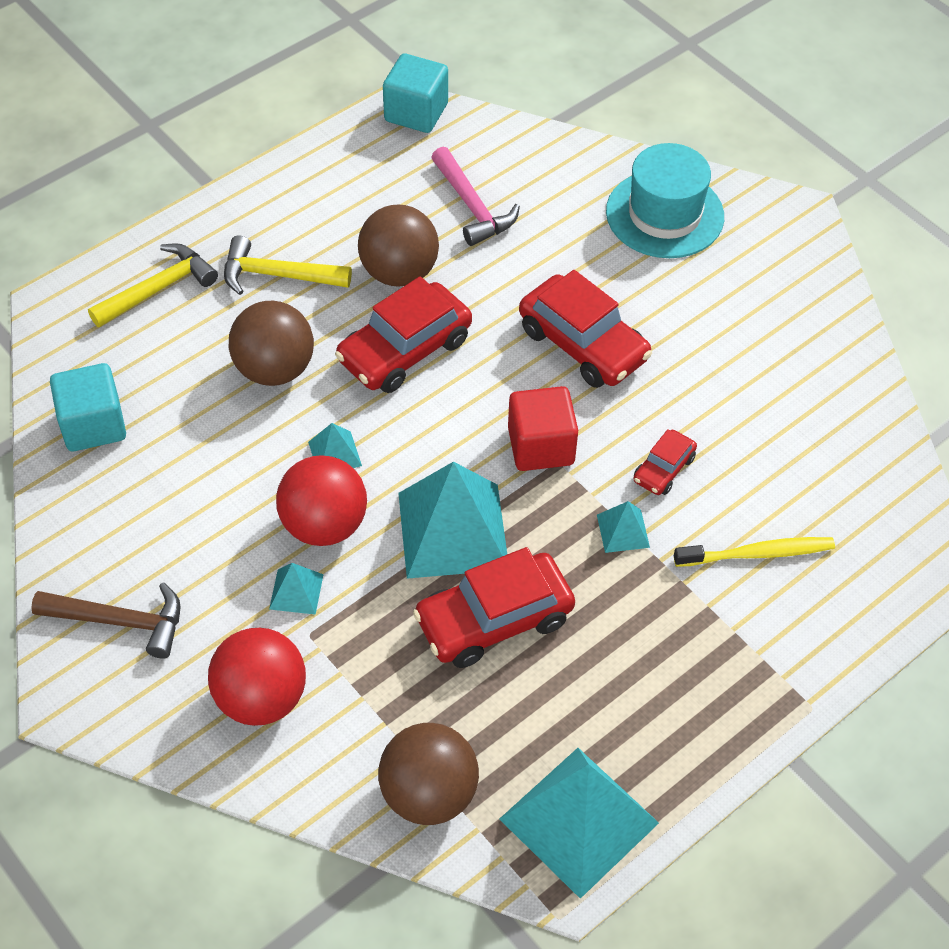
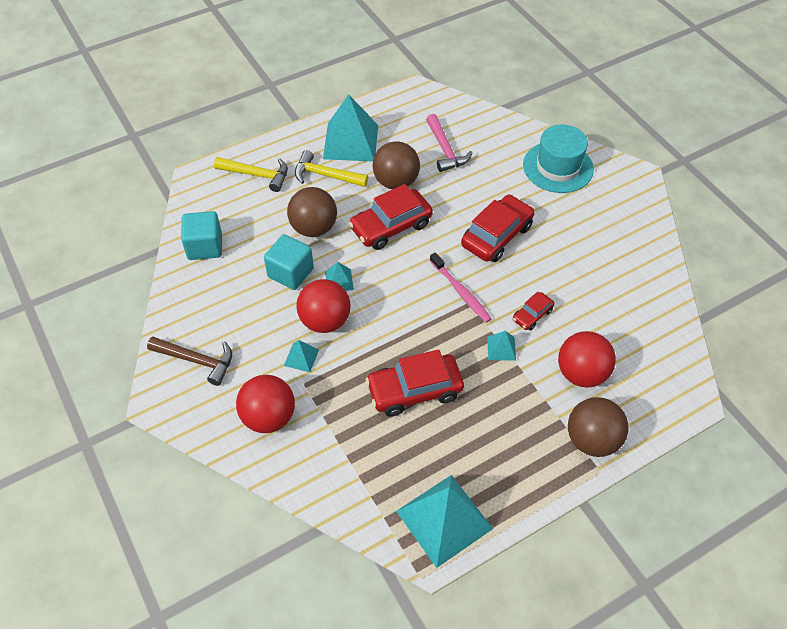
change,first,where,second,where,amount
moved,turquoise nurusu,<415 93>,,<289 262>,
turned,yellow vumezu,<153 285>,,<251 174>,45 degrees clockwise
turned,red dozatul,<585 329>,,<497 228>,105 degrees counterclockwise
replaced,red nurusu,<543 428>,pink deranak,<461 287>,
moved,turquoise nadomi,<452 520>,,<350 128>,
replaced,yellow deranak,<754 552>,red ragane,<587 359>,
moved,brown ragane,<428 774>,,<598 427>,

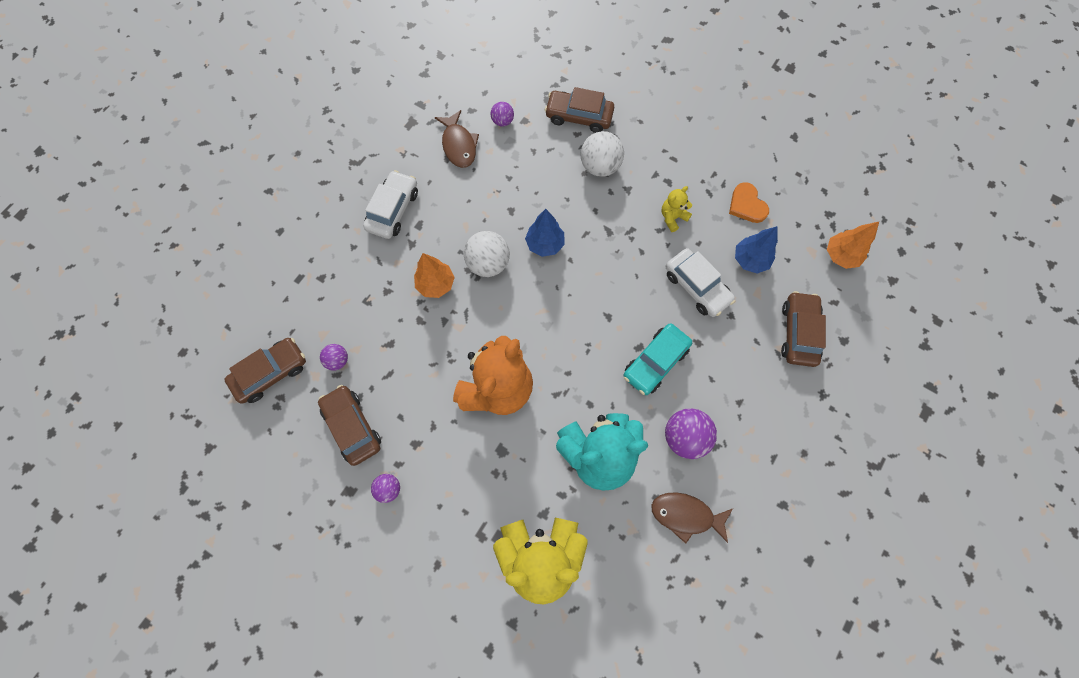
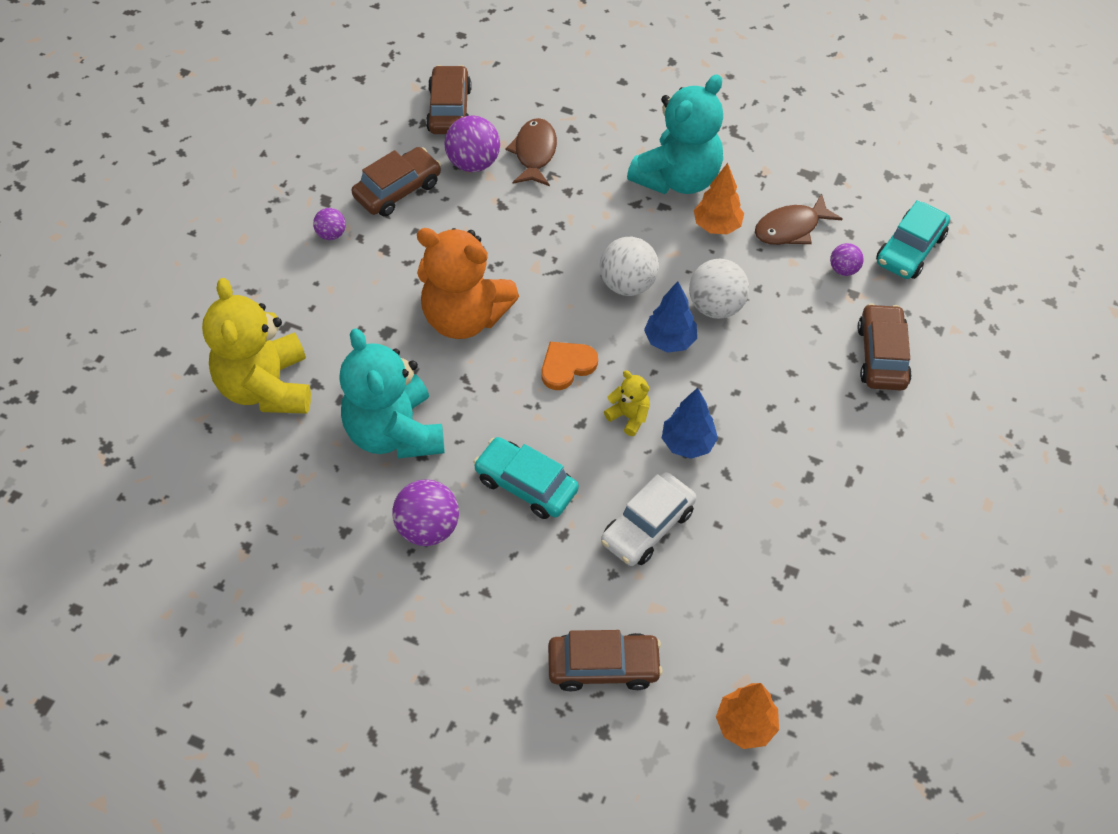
change,first,where,second,where,amount
moved,white ragane,<602 154>,,<719 289>,
replaced,white dozatul,<390 204>,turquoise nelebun,<675 134>,
moved,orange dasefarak,<749 202>,,<569 366>,
moved,yellow nelebun,<677 209>,,<627 403>,
moved,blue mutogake,<756 250>,,<690 423>,
moved,orange mutogake,<434 275>,,<719 199>,
turned,brown dozatul,<265 370>,,<449 99>,135 degrees counterclockwise
resized,purple ragane,<334 357>,,<472 143>,x1.78
moved,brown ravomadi,<692 518>,,<531 152>,
added,,,turquoise dozatul,<913 239>,

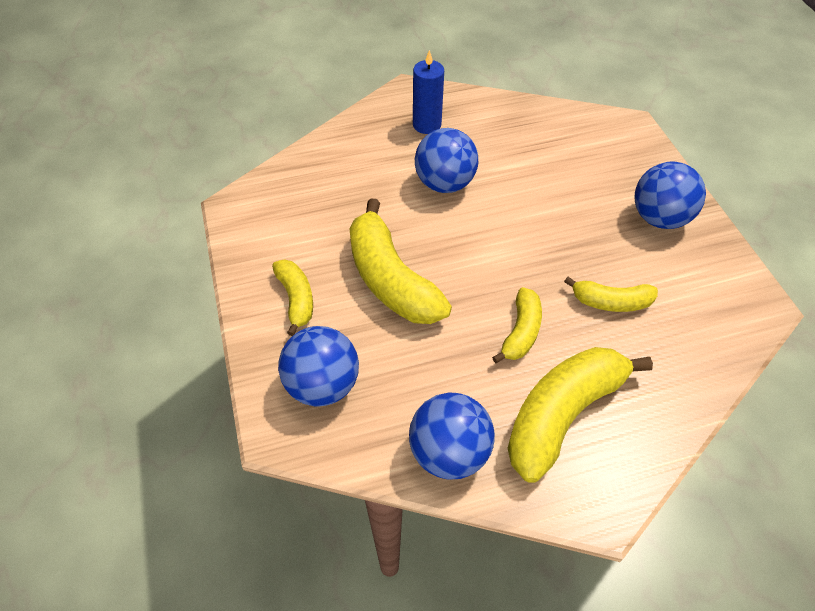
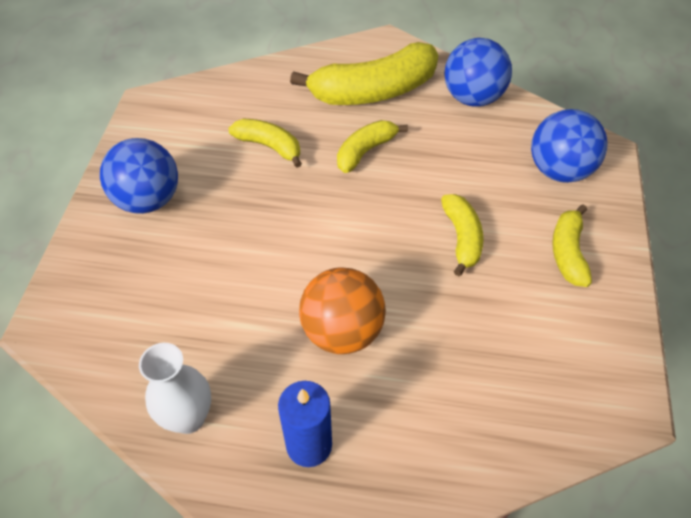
change,first,where,second,where,amount
recoloured,blue ragane,<446 160>,orange ragane,<342 310>,
resized,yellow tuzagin,<400 261>,,<462 235>,x0.55
added,,,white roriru,<175 388>,

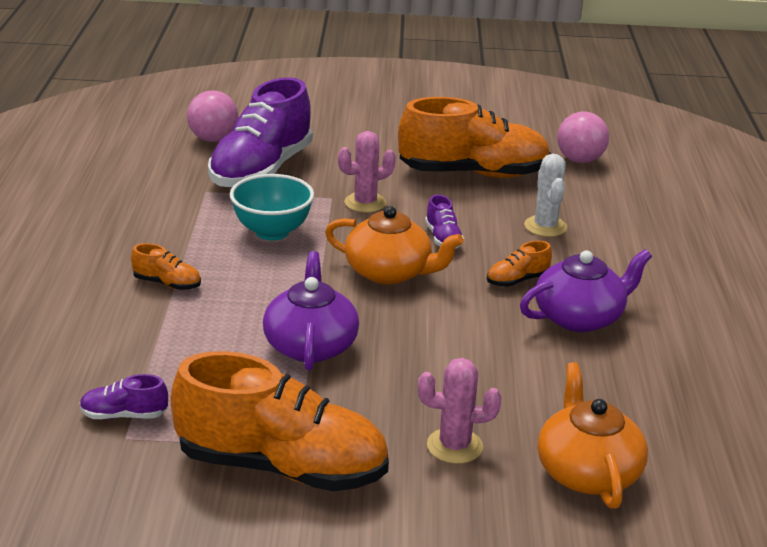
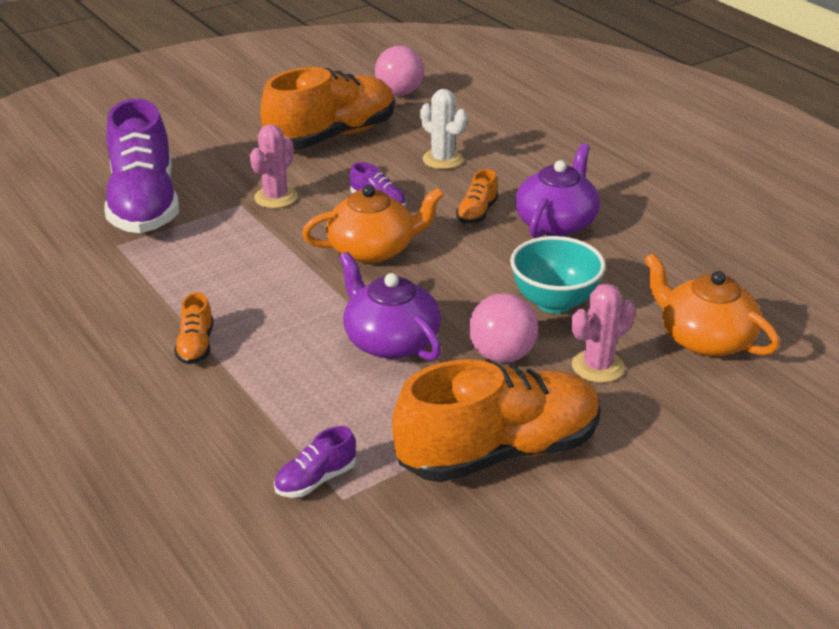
change,first,where,second,where,amount
moved,pink ragane,<212 116>,,<503 328>,
moved,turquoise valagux,<272 207>,,<558 275>,
turned,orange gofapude,<166 266>,,<193 328>,105 degrees clockwise

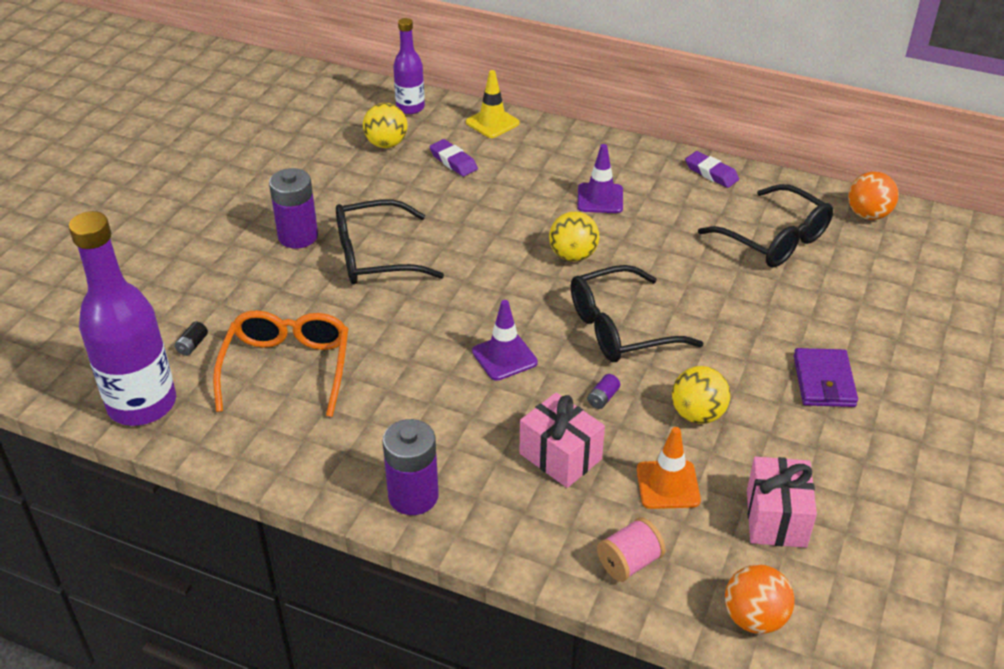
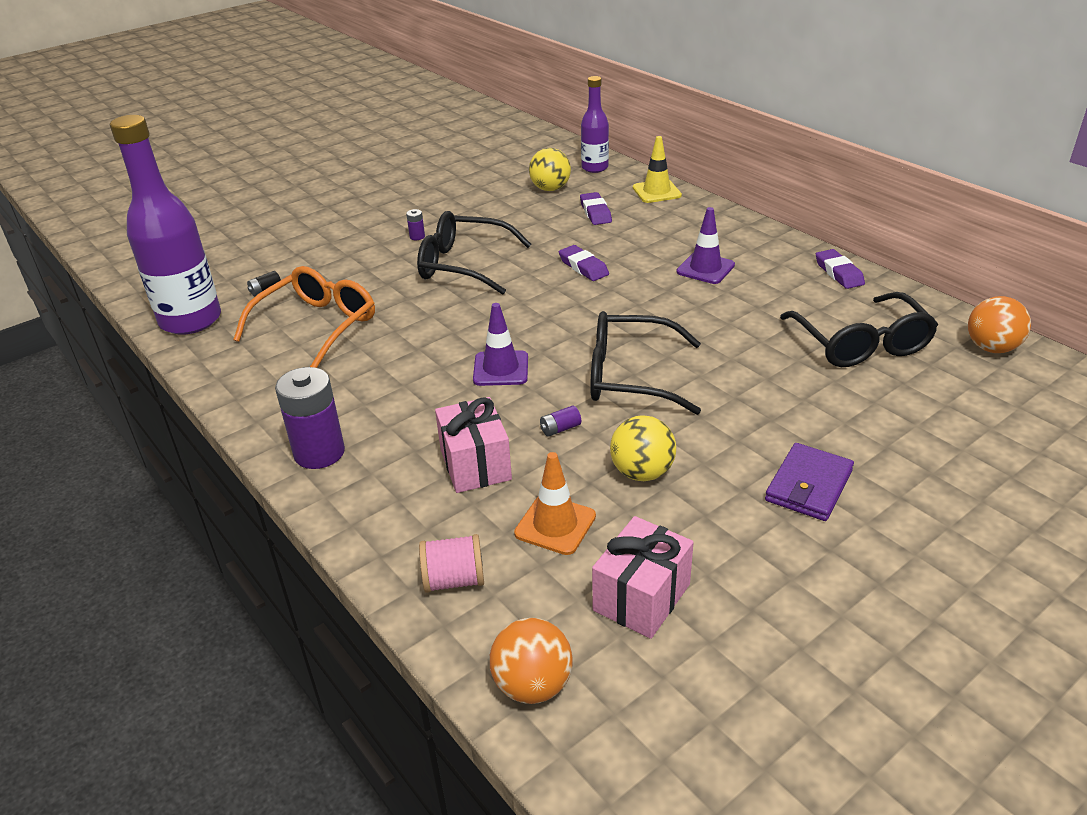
change,first,where,second,where,amount
resized,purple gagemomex,<293 208>,,<415 224>,x0.42
removed,yellow ragane,<574 237>,,,
added,,,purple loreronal,<584 263>,

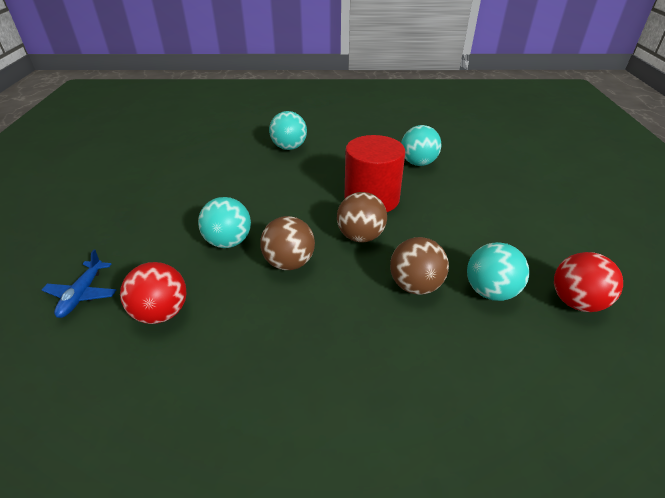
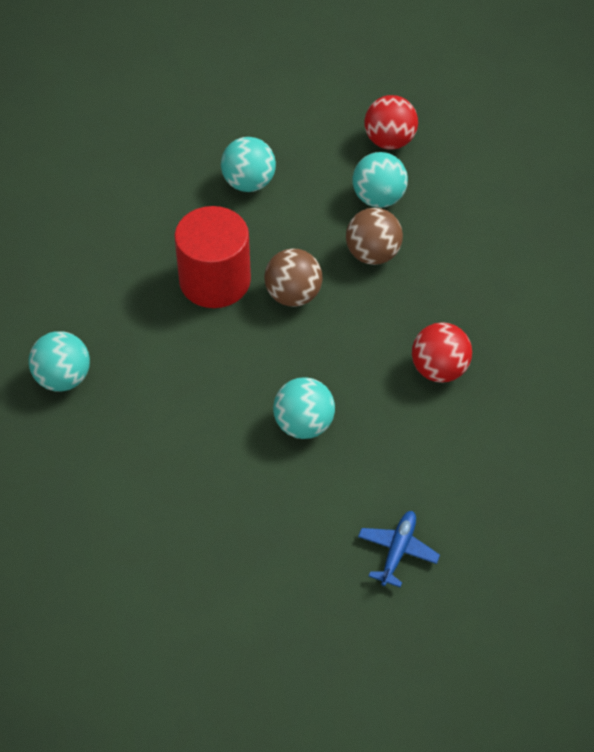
change,first,where,second,where,amount
moved,turquoise ragane,<421 145>,,<248 164>,
removed,brown ragane,<287 243>,,,
turned,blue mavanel,<79 283>,,<399 549>,75 degrees counterclockwise
moved,red ragane,<153 293>,,<442 352>,

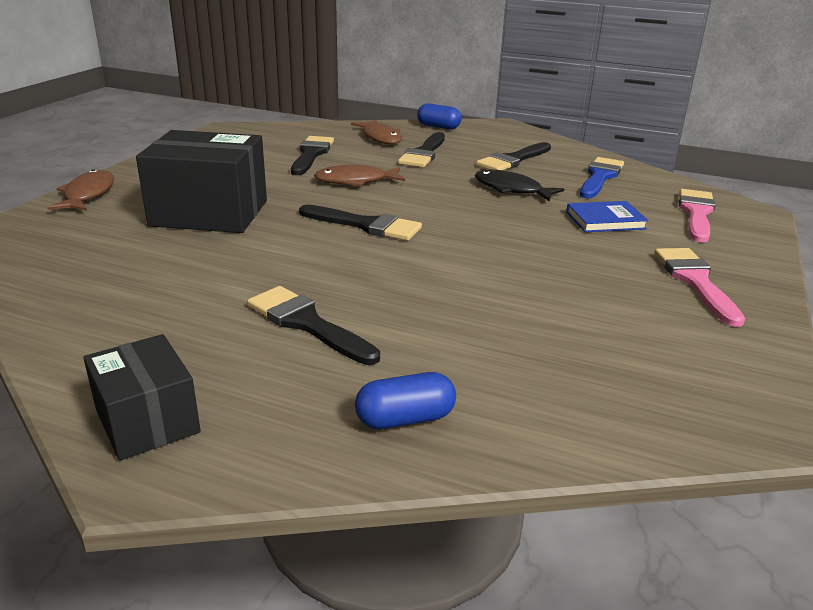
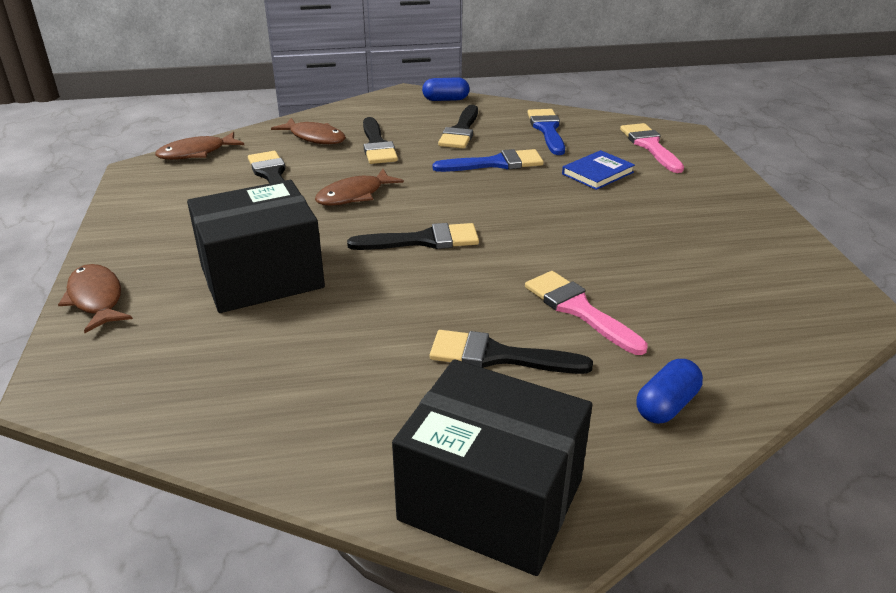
change,first,where,second,where,amount
moved,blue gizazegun,<439 116>,,<445 89>,
replaced,black ravomadi,<519 185>,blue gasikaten,<488 160>,
moved,pink gasikaten,<699 287>,,<586 313>,
resized,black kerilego,<142 397>,,<492 467>,x1.71
added,,,brown ravomadi,<199 146>,

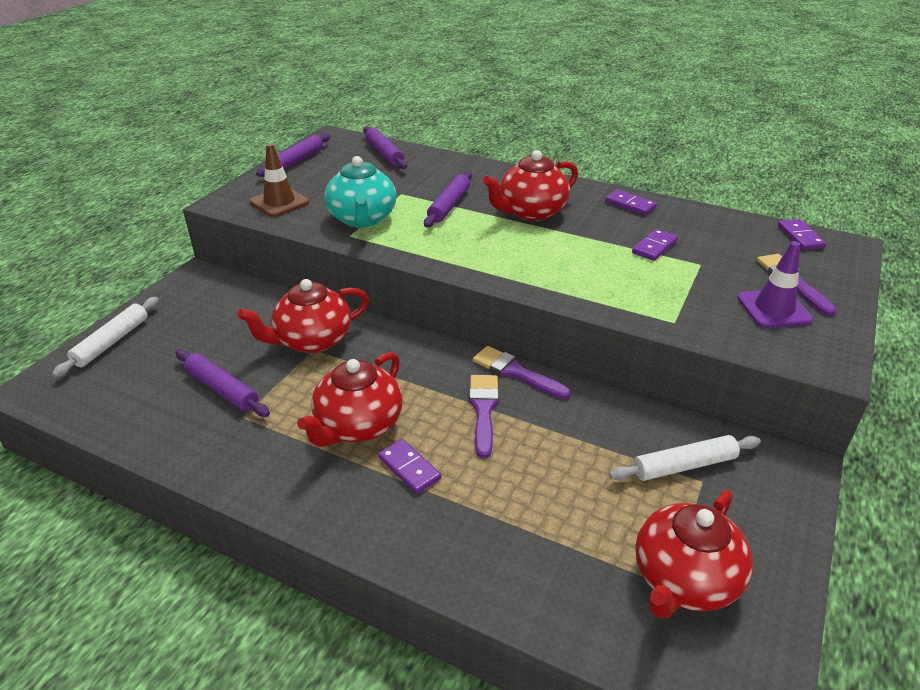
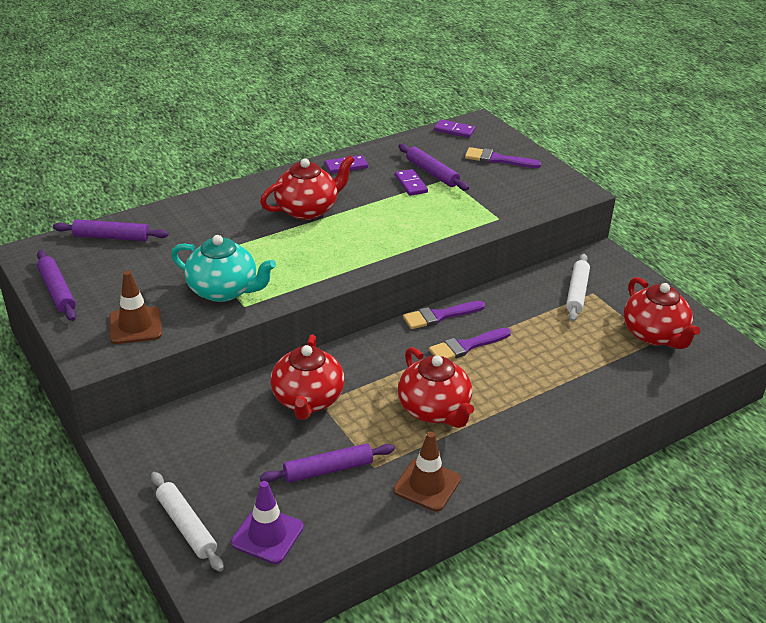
change,first,where,second,where,amount
turned,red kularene,<530 185>,,<307 187>,120 degrees counterclockwise
moved,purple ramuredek,<448 199>,,<433 167>,
moved,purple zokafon,<775 284>,,<267 522>,
turned,purple gasikaten,<484 416>,,<470 344>,60 degrees counterclockwise
removed,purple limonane,<409 466>,,,
added,,,brown zokafon,<427 472>,

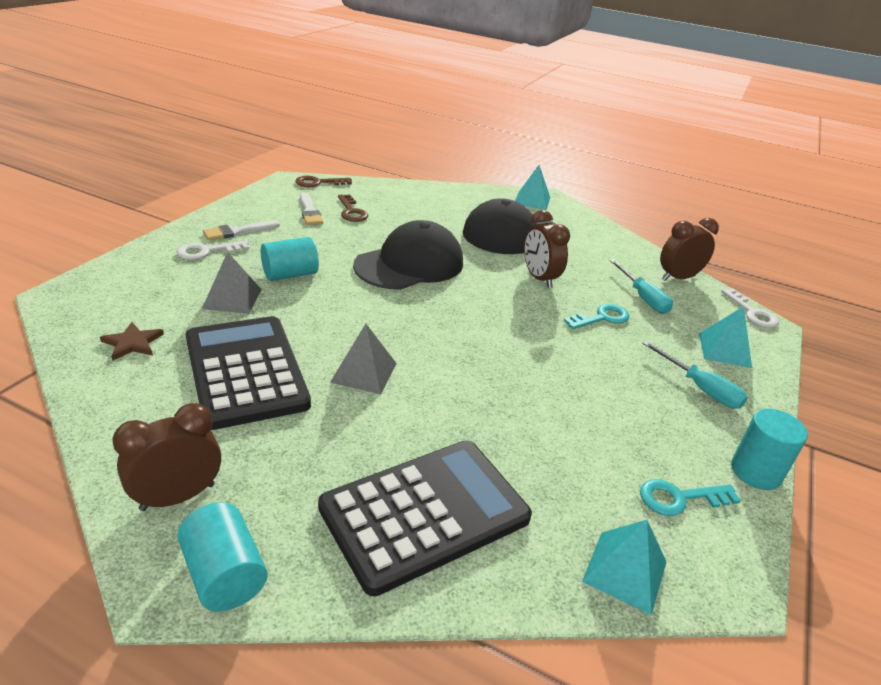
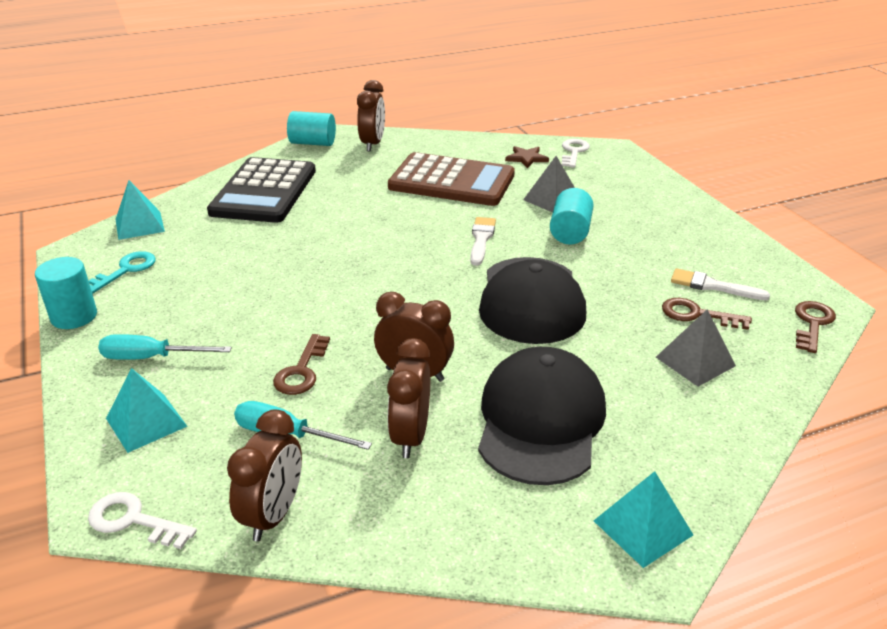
change,first,where,second,where,amount
moved,white gasikaten,<241 230>,,<483 241>,
moved,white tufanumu,<212 250>,,<576 153>,
recoloured,turquoise tufanumu,<596 316>,brown tufanumu,<301 364>,
recoloured,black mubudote,<248 373>,brown mubudote,<451 179>,
moved,grey nadomi,<363 359>,,<696 348>,
added,,,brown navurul,<408 398>,

